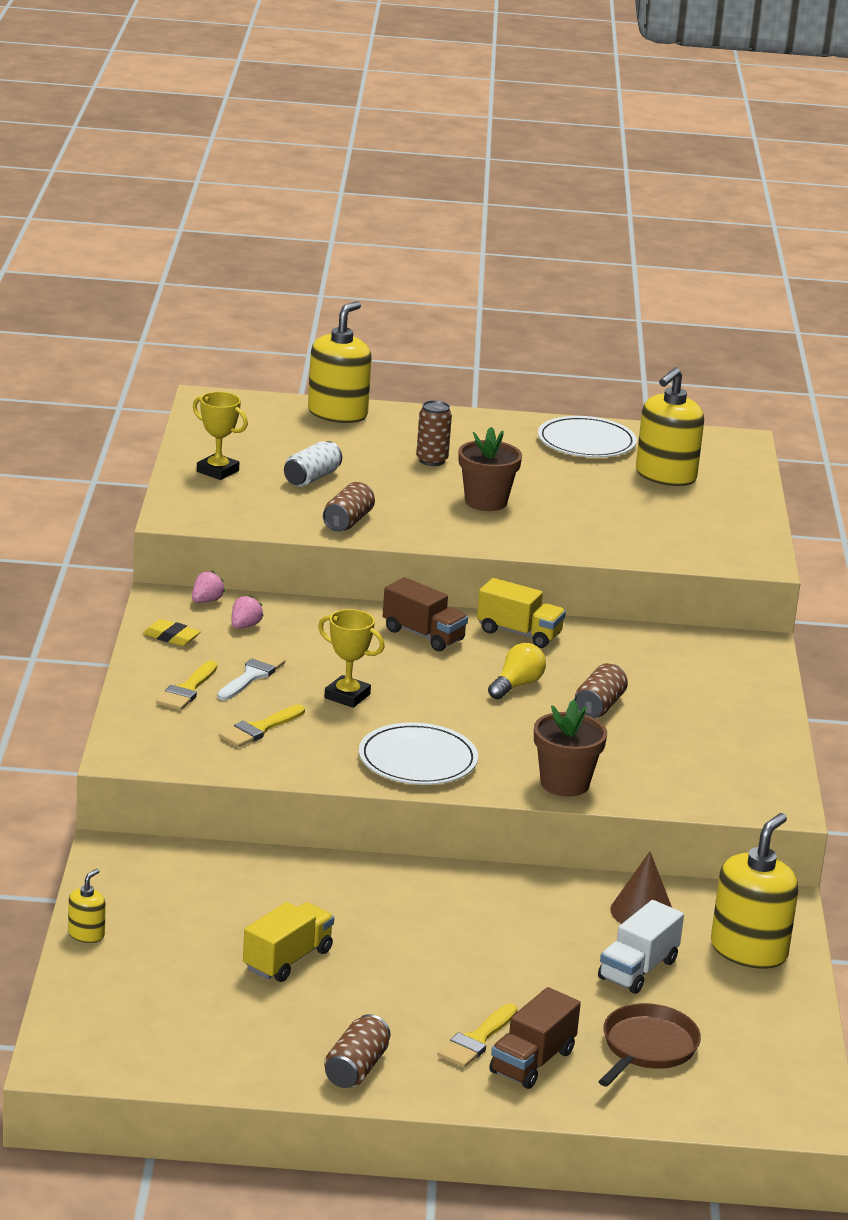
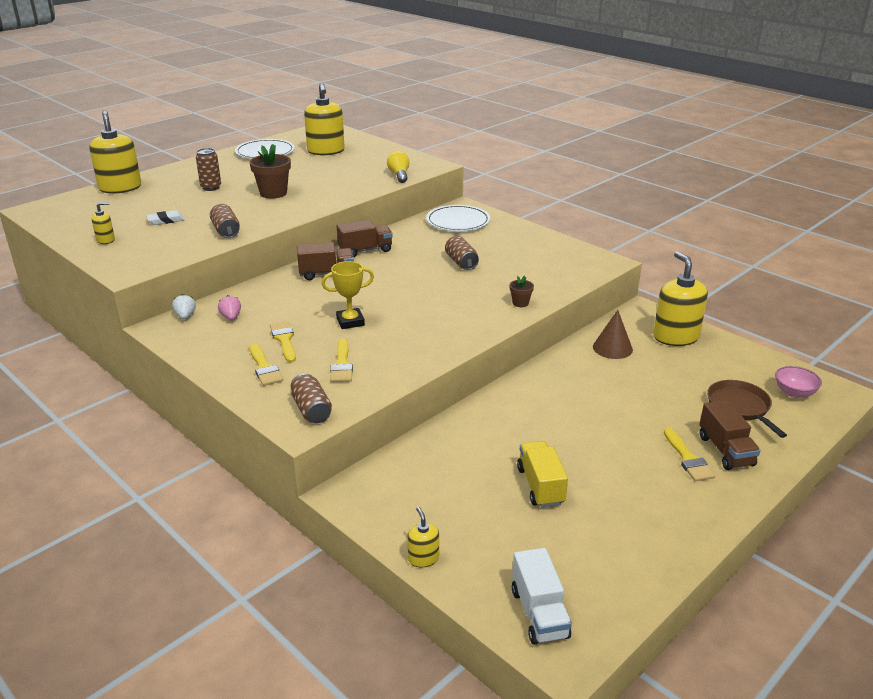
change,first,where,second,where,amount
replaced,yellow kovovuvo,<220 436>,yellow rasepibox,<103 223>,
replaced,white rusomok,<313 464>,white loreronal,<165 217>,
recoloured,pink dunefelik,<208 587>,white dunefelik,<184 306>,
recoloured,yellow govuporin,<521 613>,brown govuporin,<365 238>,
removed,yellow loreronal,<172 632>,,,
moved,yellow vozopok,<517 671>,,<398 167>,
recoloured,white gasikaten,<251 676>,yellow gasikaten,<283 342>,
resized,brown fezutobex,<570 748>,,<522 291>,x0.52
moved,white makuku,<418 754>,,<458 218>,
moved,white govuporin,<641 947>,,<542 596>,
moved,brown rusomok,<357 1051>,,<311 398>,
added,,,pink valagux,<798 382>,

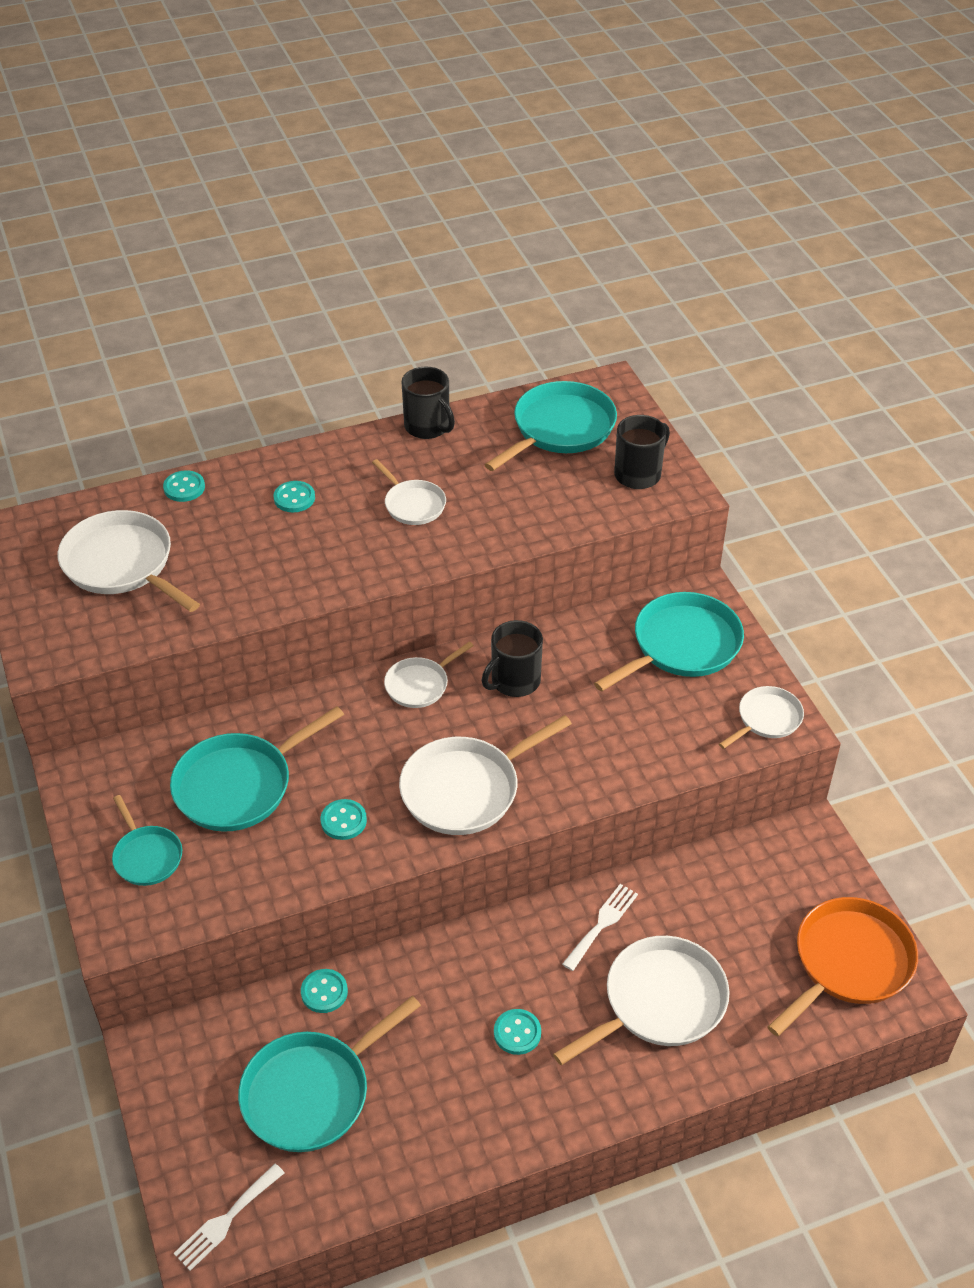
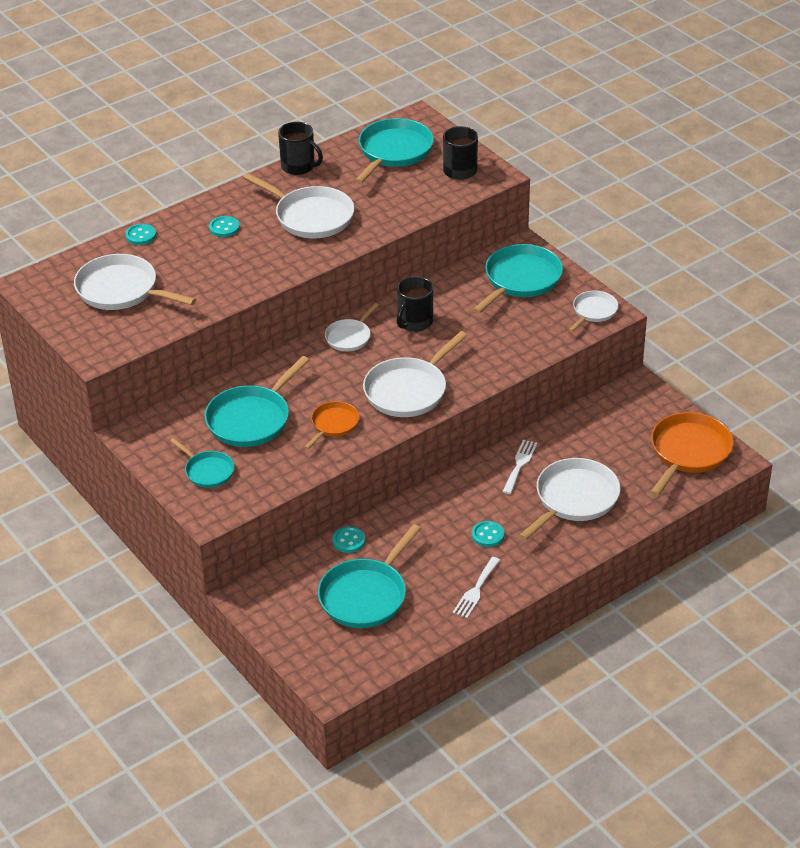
change,first,where,second,where,amount
resized,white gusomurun,<409 492>,,<298 205>,x1.75
replaced,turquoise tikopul,<343 819>,orange gusomurun,<331 425>,
moved,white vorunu,<229 1217>,,<476 587>,

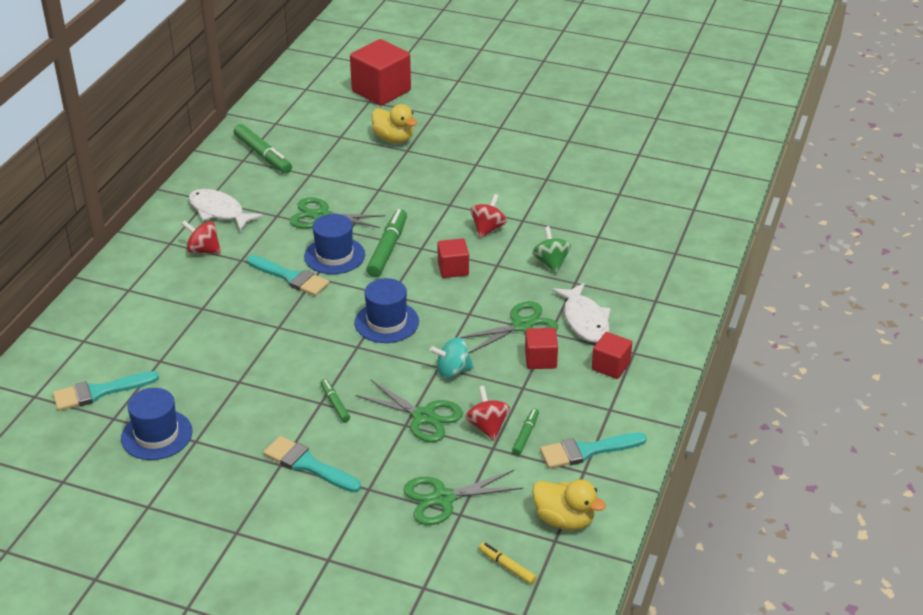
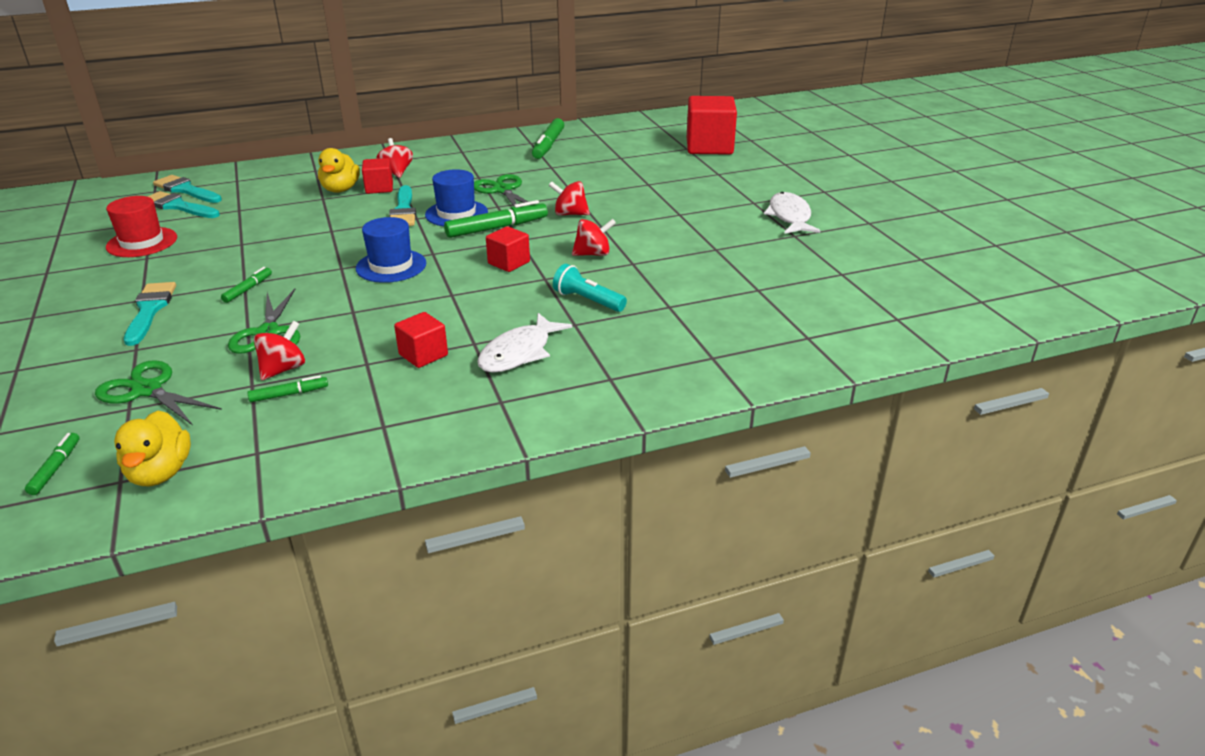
change,first,where,second,where,amount
moved,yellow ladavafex,<394 123>,,<339 170>,
moved,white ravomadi,<226 210>,,<792 213>,
replaced,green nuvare,<551 250>,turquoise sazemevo,<590 288>,
removed,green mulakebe,<508 327>,,,
moved,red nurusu,<612 355>,,<377 176>,
removed,turquoise nuvare,<452 358>,,,
recoloured,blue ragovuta,<157 424>,red ragovuta,<141 226>,
moved,turquoise gasikaten,<593 451>,,<187 189>,
recoloured,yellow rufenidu,<507 563>,green rufenidu,<52 464>,
added,,,red nuvare,<569 198>,

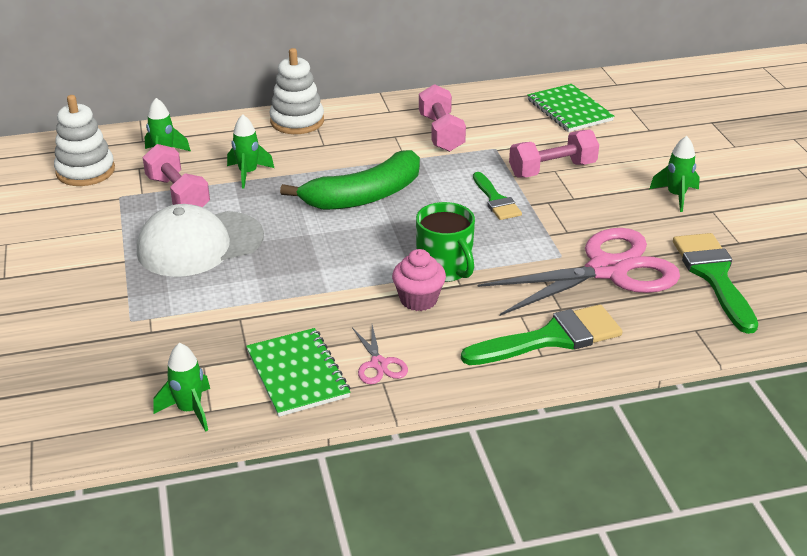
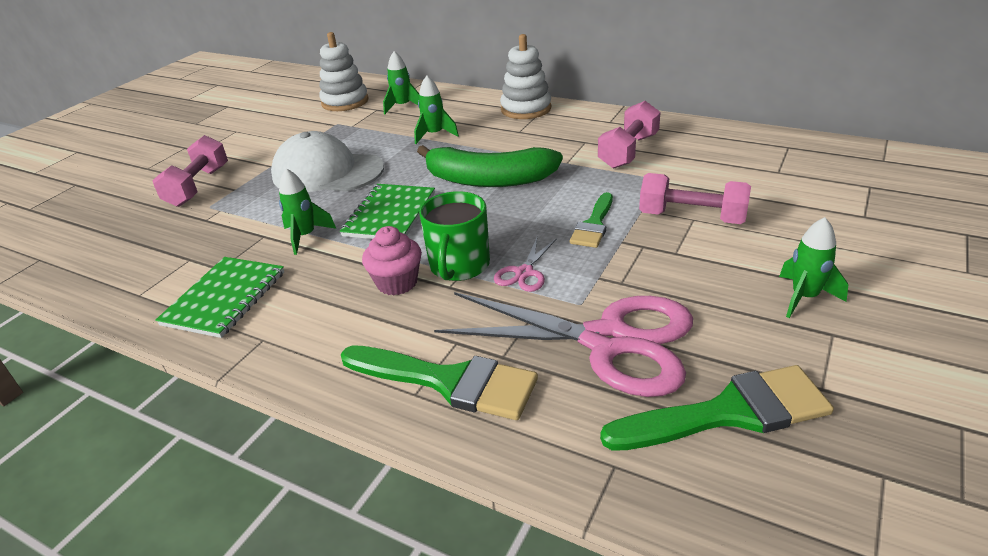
change,first,where,second,where,amount
moved,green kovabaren,<570 108>,,<387 211>,
moved,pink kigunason,<176 175>,,<190 171>,
turned,green gasikaten,<715 283>,,<717 408>,45 degrees clockwise
moved,pink mulakebe,<380 354>,,<525 265>,
moved,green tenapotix,<181 387>,,<307 212>,

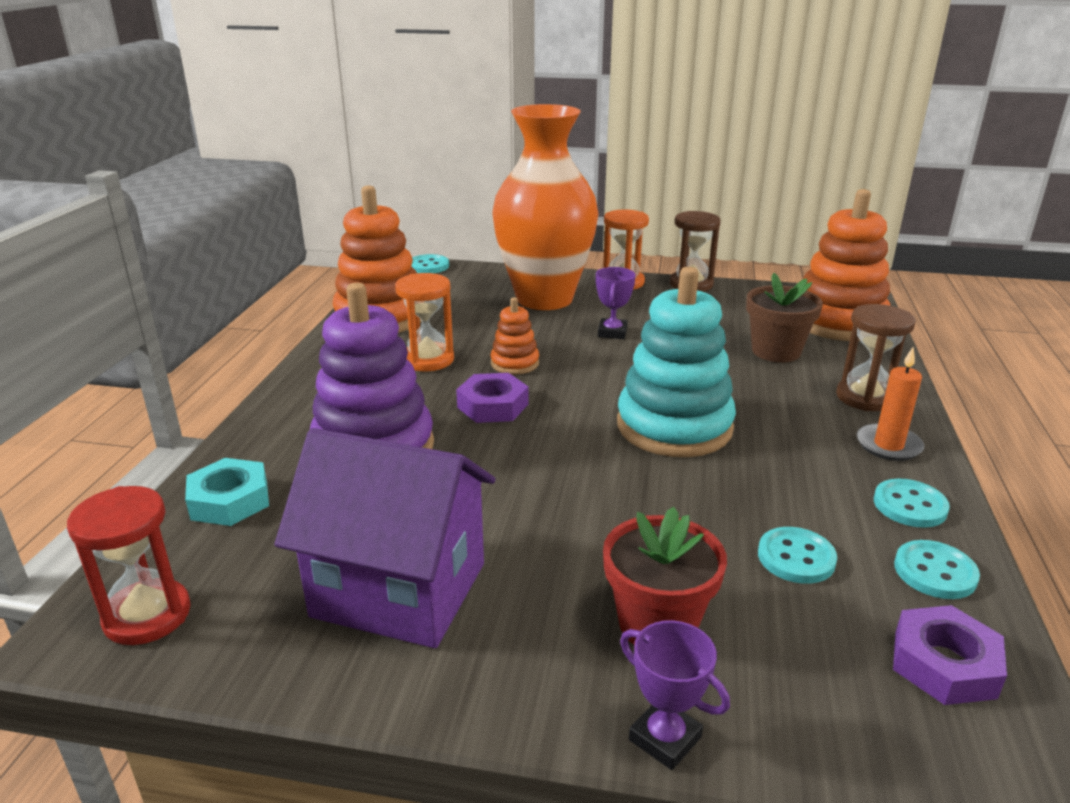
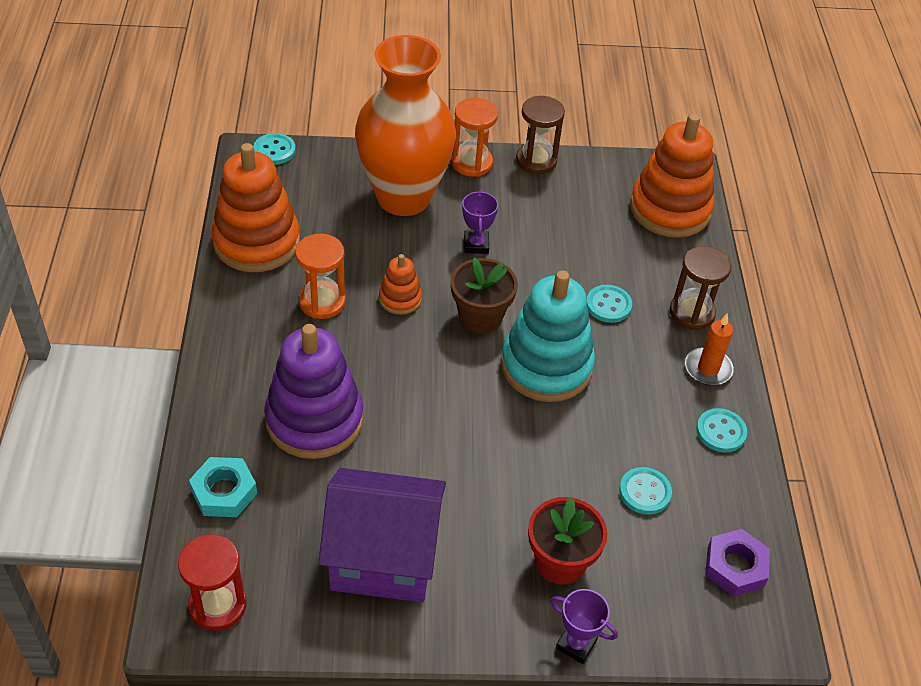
change,first,where,second,where,amount
moved,brown fezutobex,<784 317>,,<484 295>,
removed,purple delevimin,<492 398>,,,
moved,turquoise tikopul,<937 569>,,<609 304>,

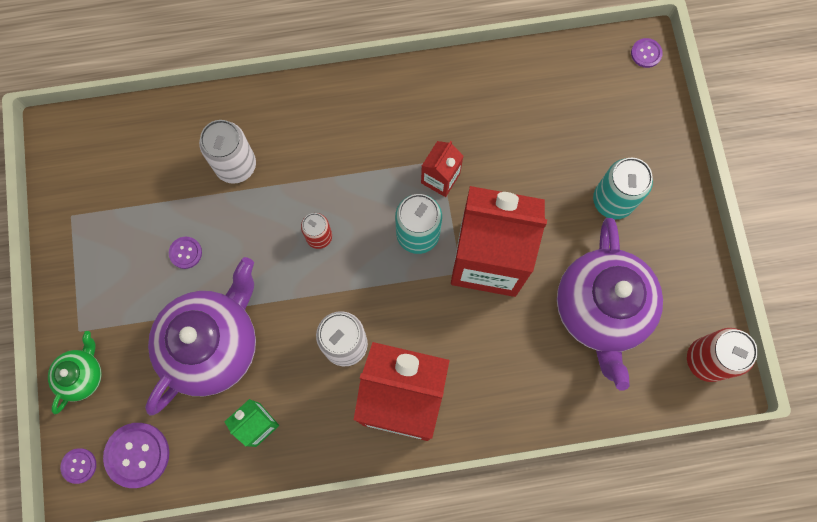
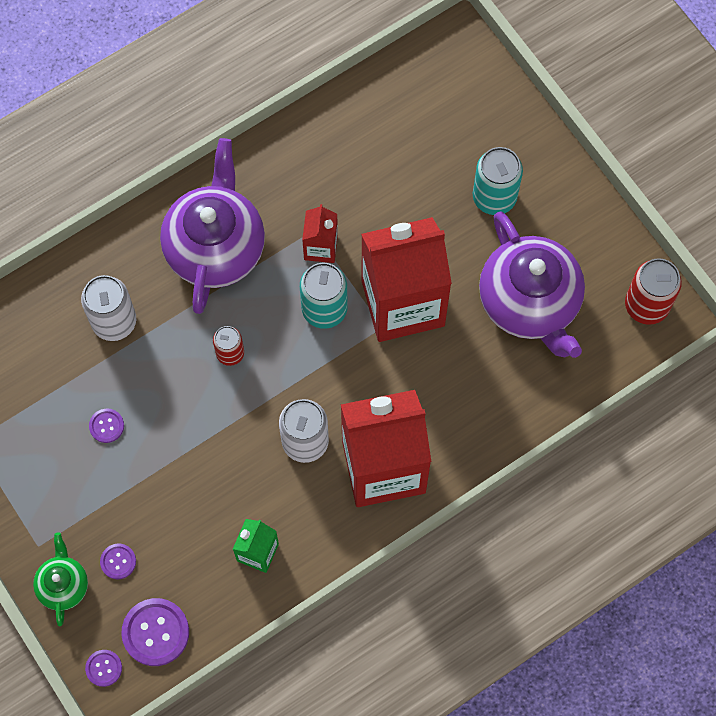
change,first,where,second,where,amount
moved,purple tikopul,<647 53>,,<118 561>,
moved,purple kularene,<200 336>,,<212 226>,

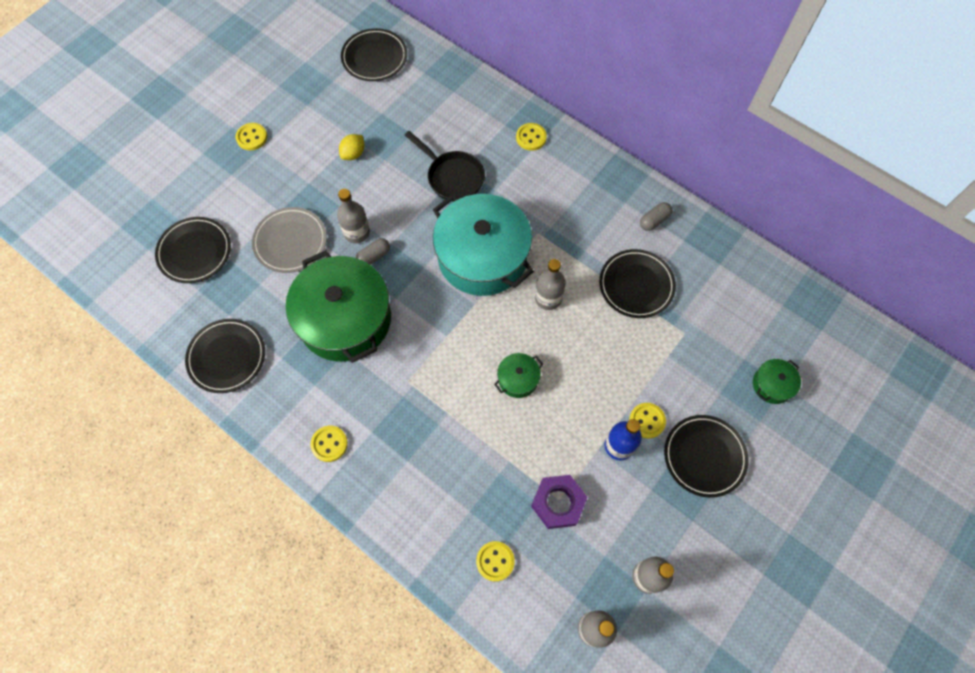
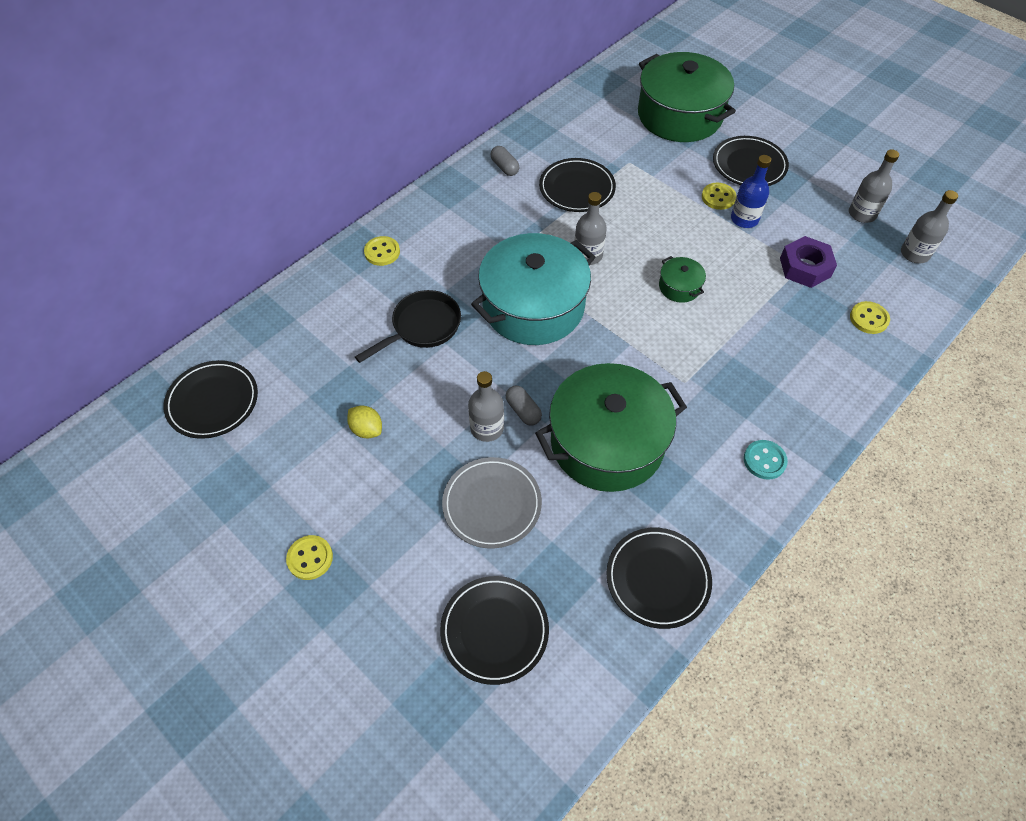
change,first,where,second,where,amount
resized,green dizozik,<777 381>,,<687 97>,x2.38
recoloured,yellow tikopul,<329 444>,turquoise tikopul,<766 460>,

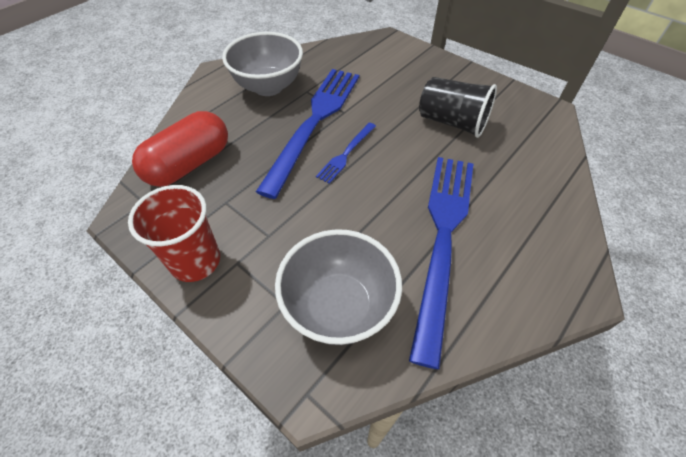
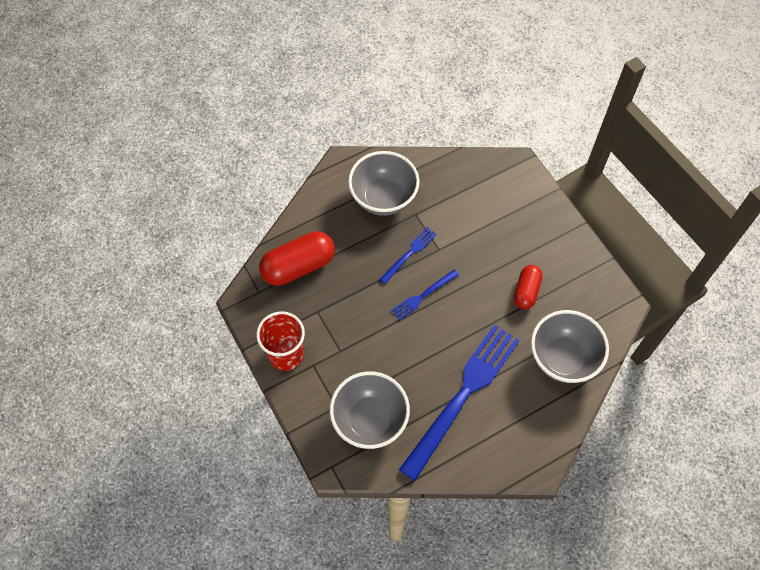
change,first,where,second,where,amount
resized,blue vorunu,<307 134>,,<408 255>,x0.45
replaced,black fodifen,<458 107>,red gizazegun,<528 287>,
added,,,grey valagux,<570 346>,

